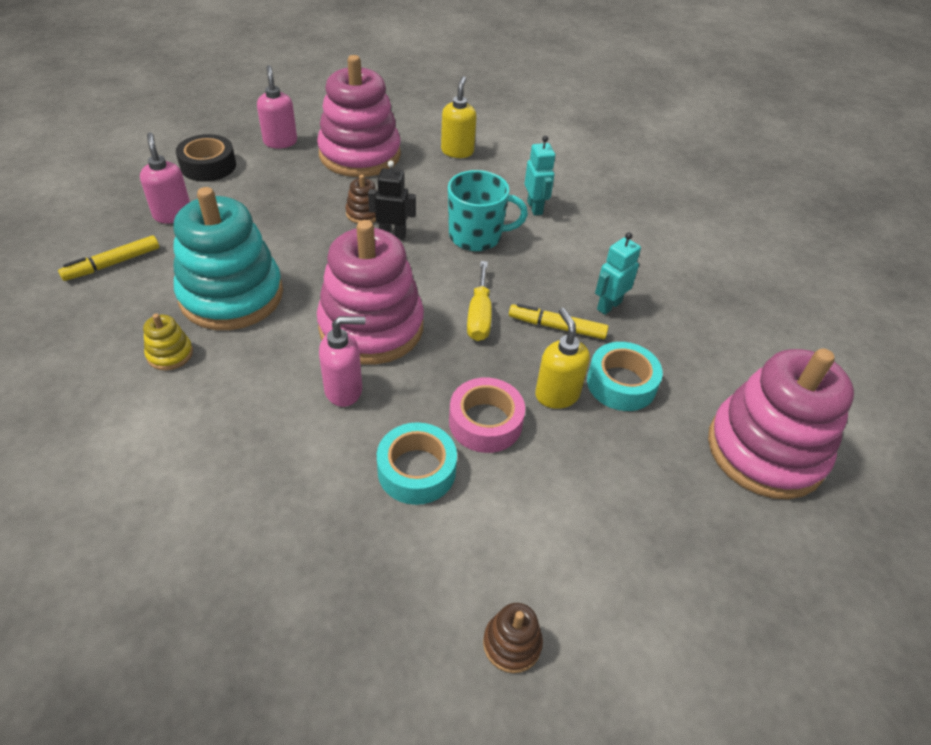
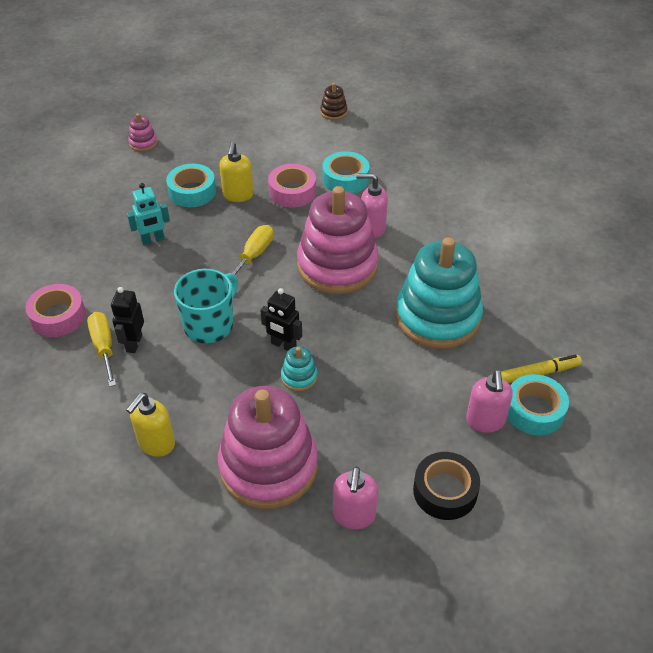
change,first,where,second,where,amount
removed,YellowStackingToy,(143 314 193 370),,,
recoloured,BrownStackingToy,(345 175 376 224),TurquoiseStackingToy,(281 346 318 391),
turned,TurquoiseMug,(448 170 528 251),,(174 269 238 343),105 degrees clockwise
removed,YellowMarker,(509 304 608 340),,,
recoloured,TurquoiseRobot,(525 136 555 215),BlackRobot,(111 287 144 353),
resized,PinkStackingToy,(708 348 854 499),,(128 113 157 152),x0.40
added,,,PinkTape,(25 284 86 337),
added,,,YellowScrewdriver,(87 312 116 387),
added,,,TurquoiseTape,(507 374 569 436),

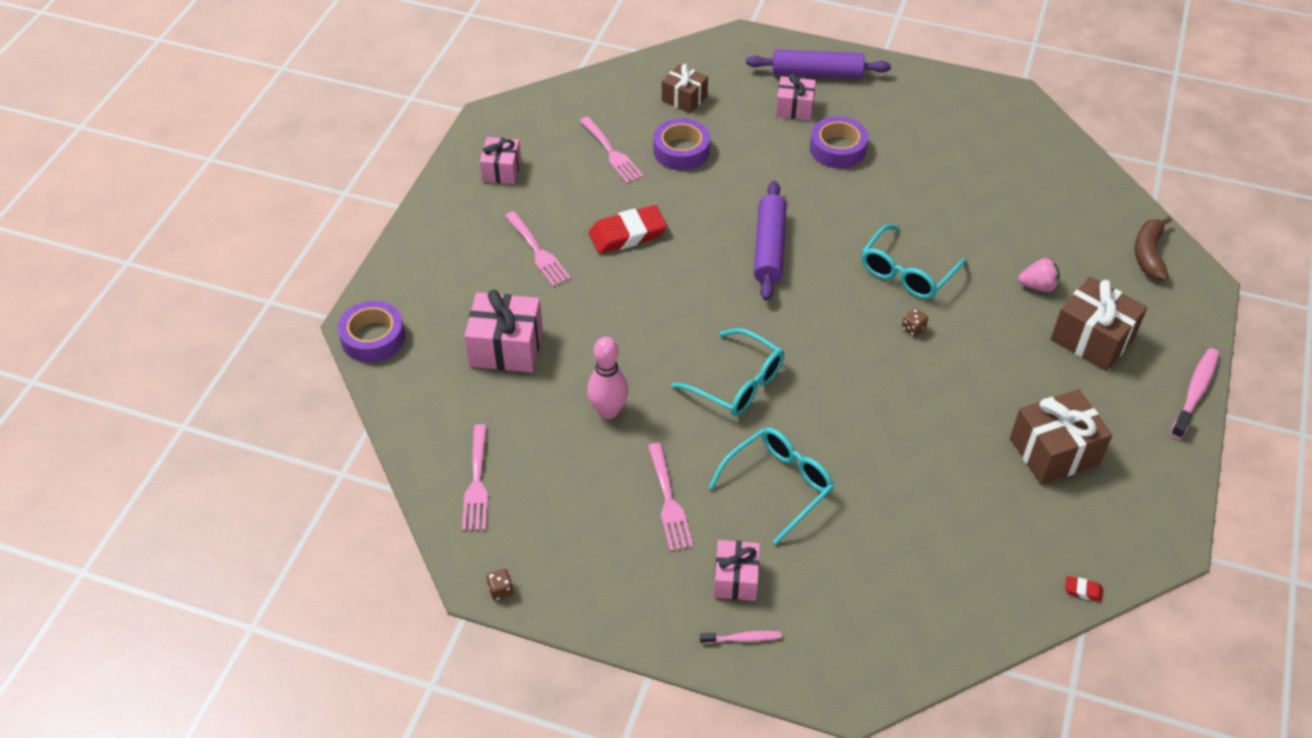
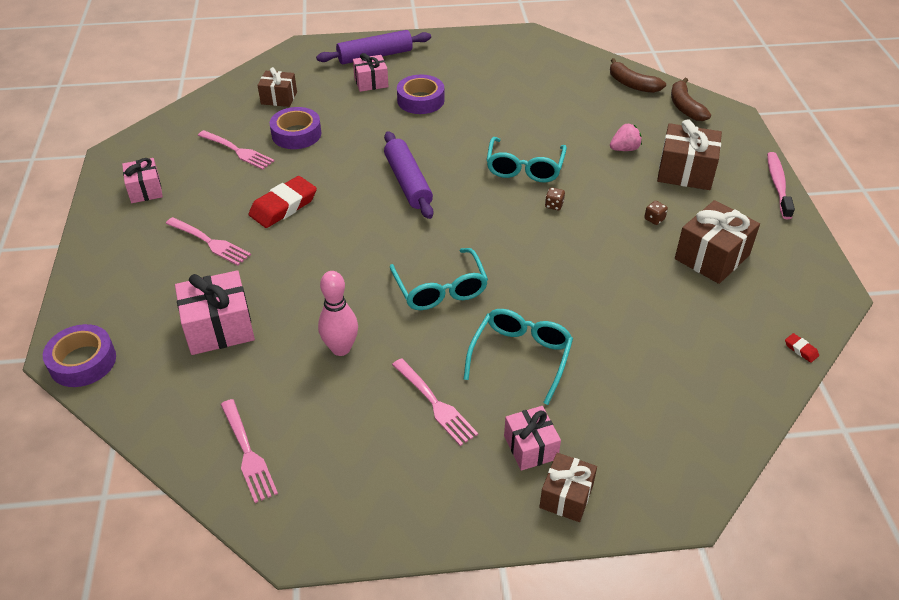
change,first,where,second,where,amount
moved,BrownDice,(487 569 514 600),,(644 201 668 225),
turned,TurquoiseGlasses,(671 328 784 417),,(390 248 488 310),60 degrees clockwise
replaced,PinkToothbrush,(700 631 782 644),BrownGift,(539 453 597 522),
turned,RedEraser,(1065 576 1103 602),,(785 333 819 363),60 degrees clockwise
added,,,BrownBanana,(610 58 666 93),

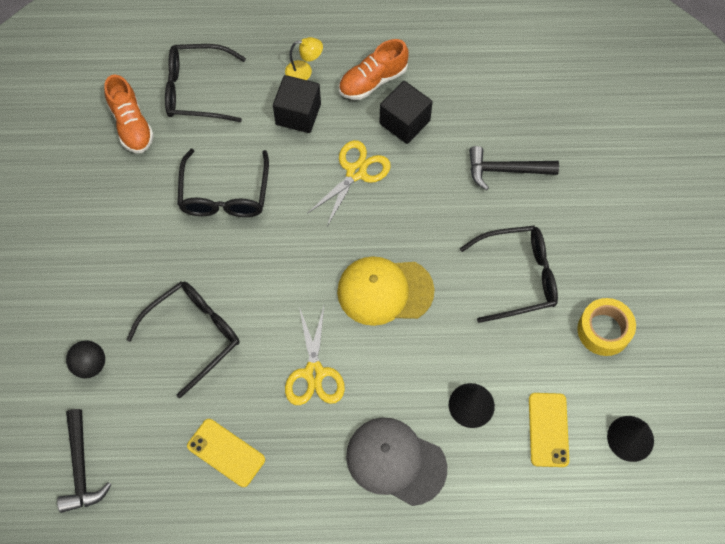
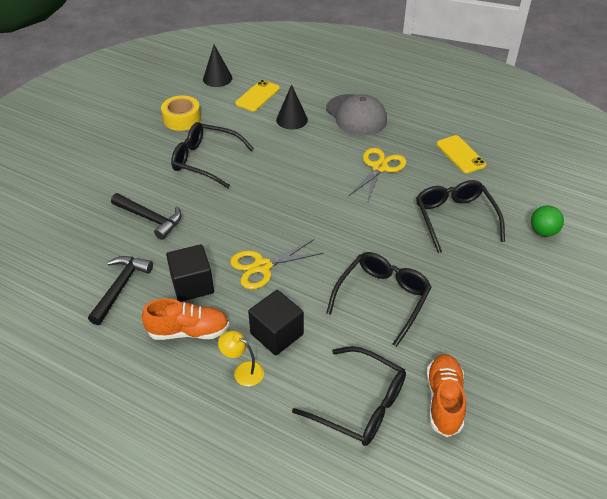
change,first,where,second,where,amount
moved,BlackHammer,(57 409 112 513),,(88 256 153 325),
recoloured,BlackBall,(66 340 105 378),GreenBall,(531 205 564 237),
turned,BlackGlasses,(126 281 239 398),,(416 180 505 253),90 degrees clockwise
removed,YellowCap,(337 256 435 326),,,

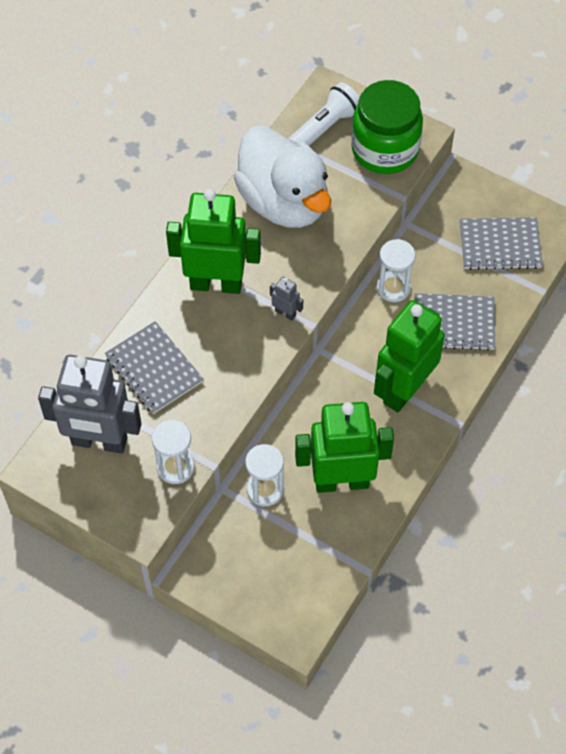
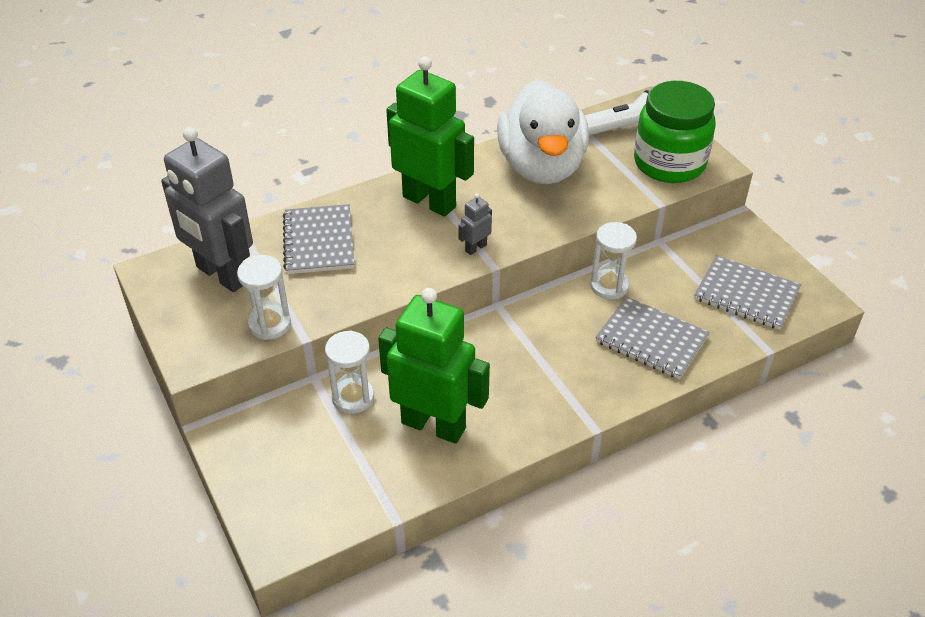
change,first,where,second,where,amount
turned,GreyRobot,(270 277 303 320),,(458 193 492 255),105 degrees counterclockwise
removed,GreenRobot,(374 300 445 412),,,

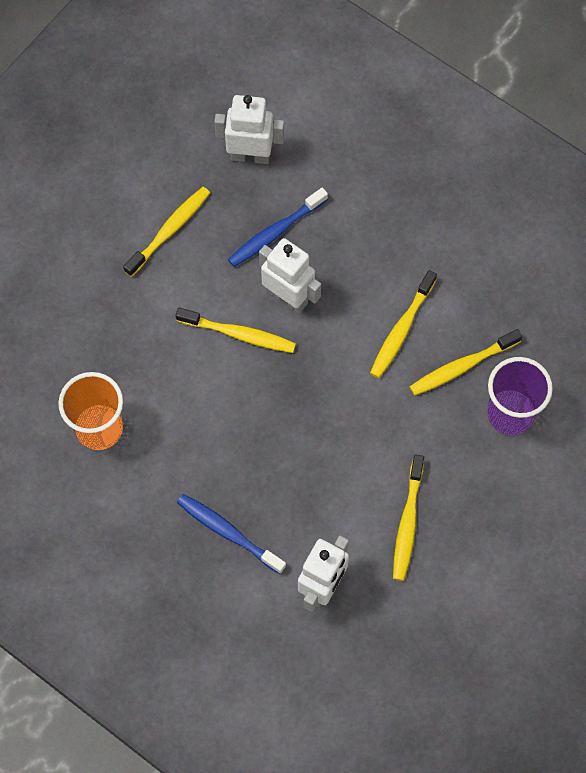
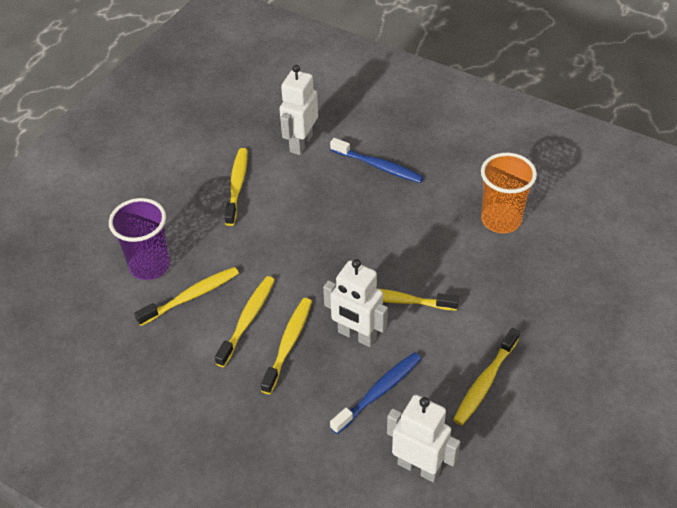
change,first,where,second,where,amount
turned,WhiteRobot,(214 95 284 164),,(387 395 460 483),150 degrees counterclockwise
added,,,YellowToothbrush,(261 298 312 394),

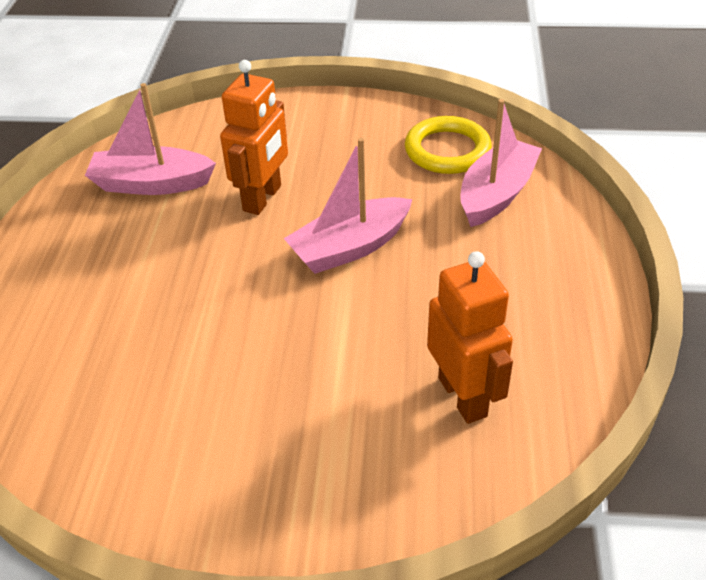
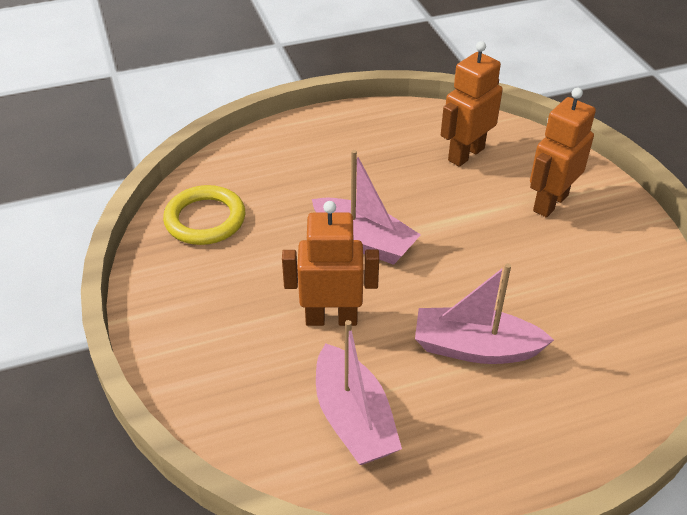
change,first,where,second,where,amount
moved,PinkBoat,(460 99 542 227),,(415 263 554 364),
added,,,OrangeRobot,(530 88 596 217),

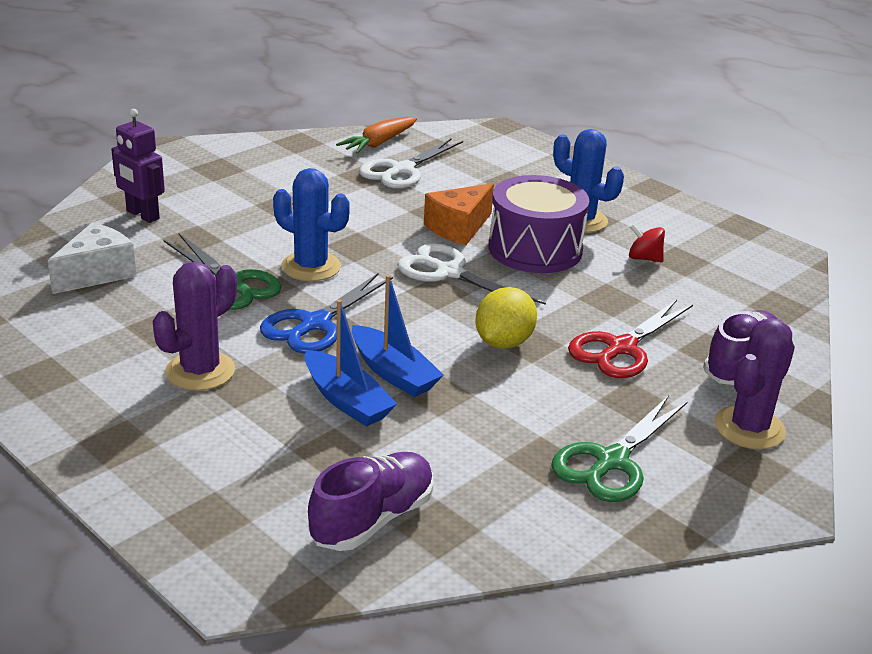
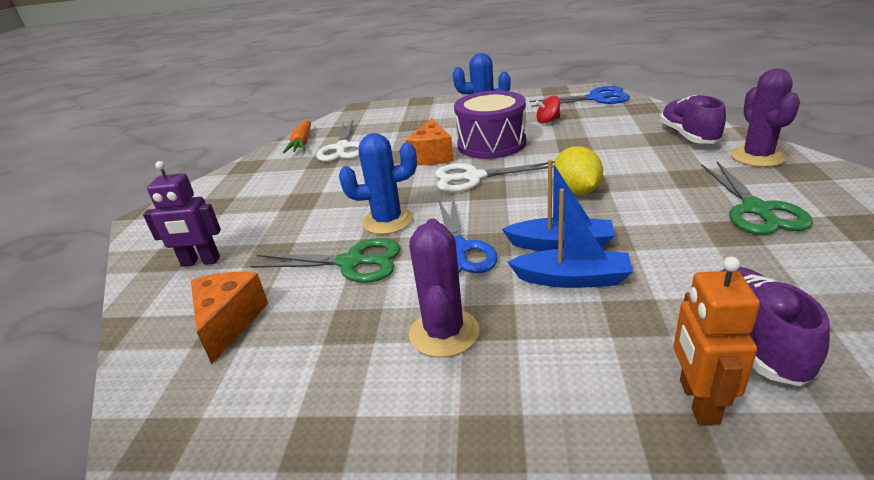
change,first,where,second,where,amount
recoloured,WhiteCheese,(47 223 137 294),OrangeCheese,(191 272 268 364),
removed,RedScissors,(568 300 693 378),,,
added,,,BlueScissors,(530 86 630 107),
added,,,OrangeRobot,(673 256 760 425),

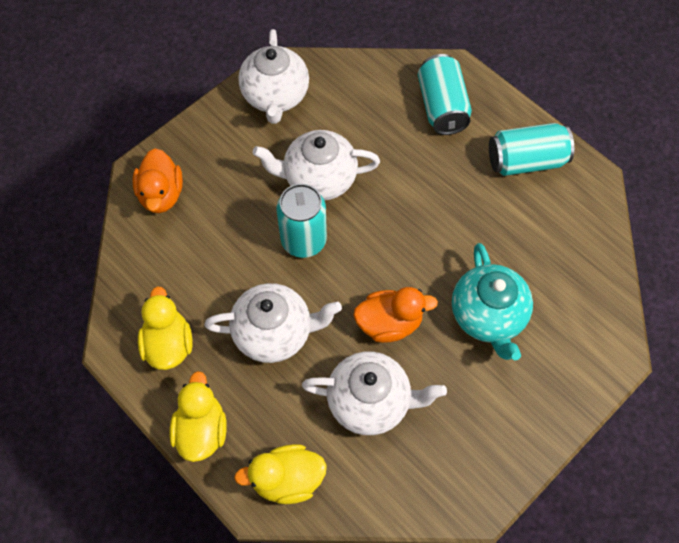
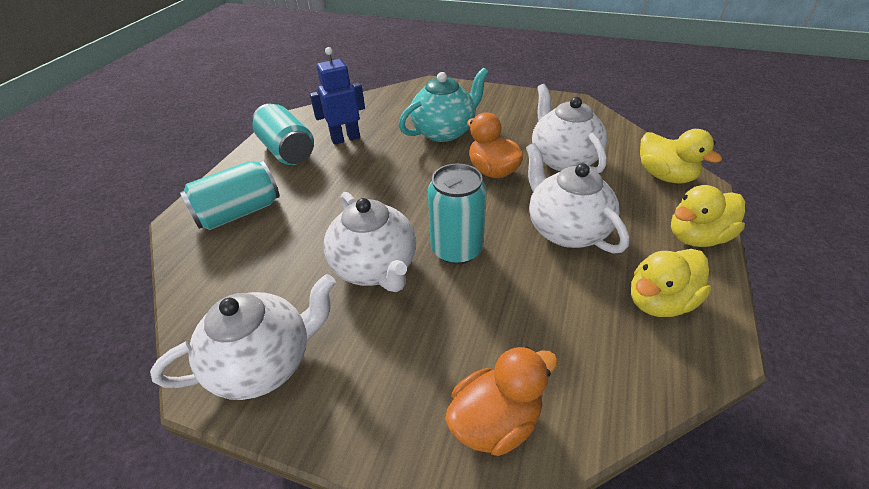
change,first,where,second,where,amount
added,,,BlueRobot,(310 47 365 145),

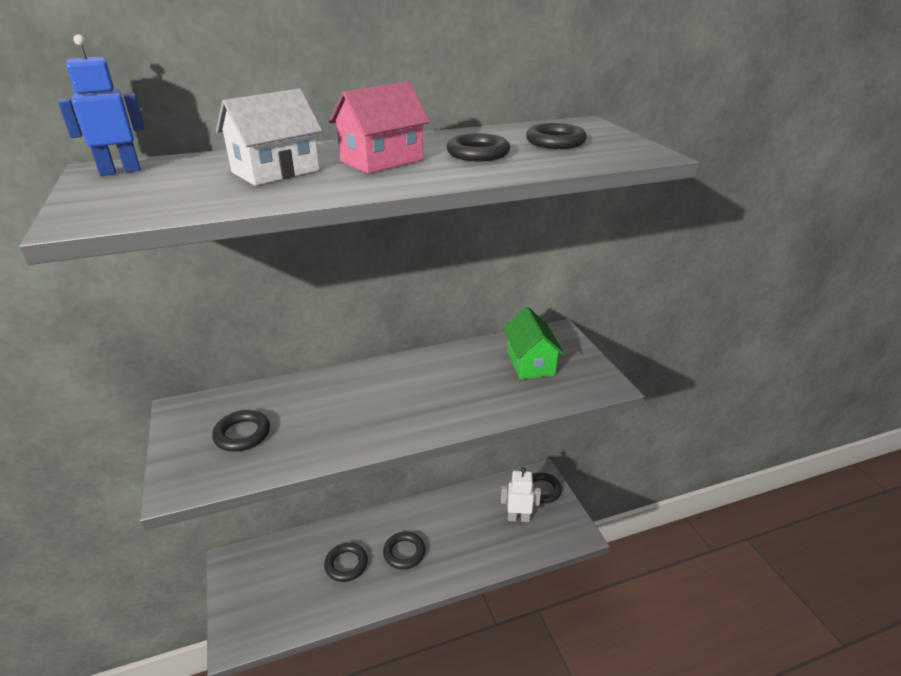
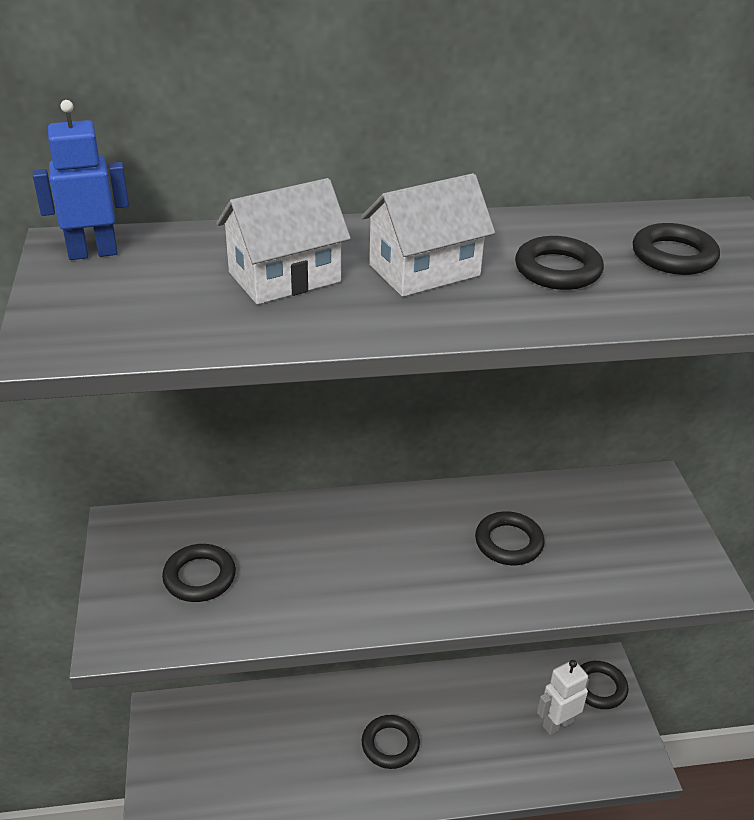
change,first,where,second,where,amount
moved,BlackRing,(324 543 368 582),,(475 511 545 565),
recoloured,PinkHouse,(329 82 430 174),WhiteHouse,(361 173 495 297),
turned,WhiteRobot,(501 467 541 522),,(537 660 589 735),45 degrees counterclockwise
removed,GreenHouse,(503 307 564 379),,,

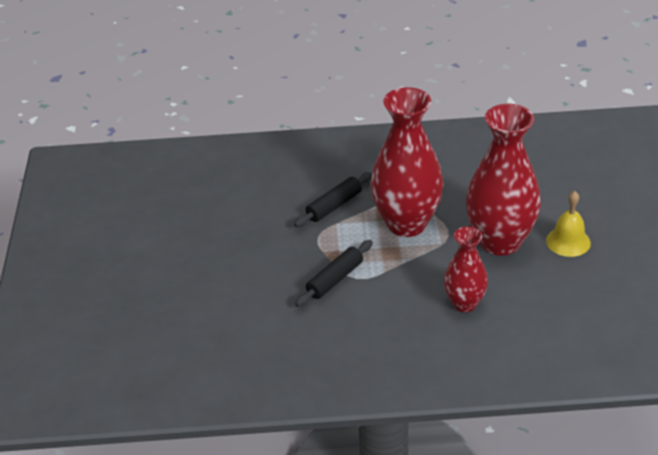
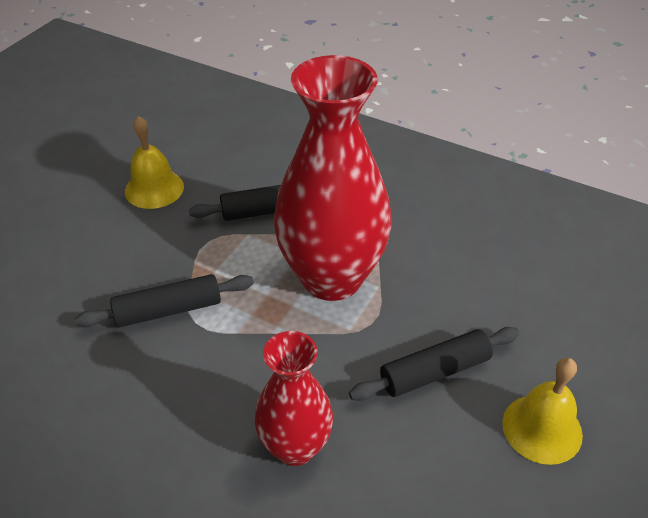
change,first,where,second,where,amount
replaced,RedVase,(466 104 541 256),BlackRollingPin,(349 327 519 401),
added,,,YellowBell,(125 116 184 209),

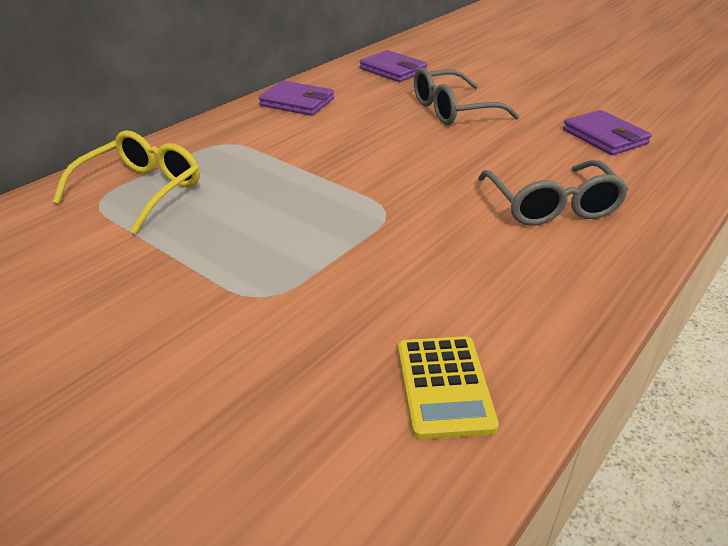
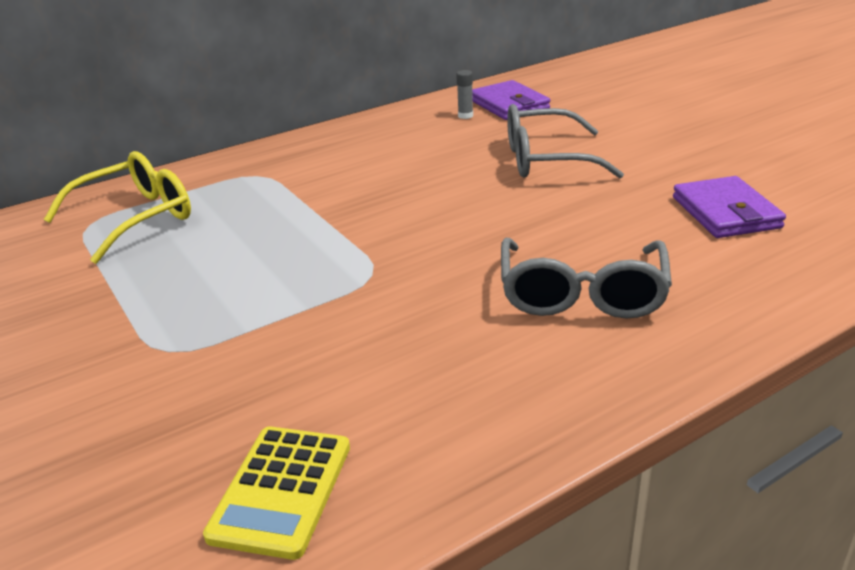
change,first,where,second,where,amount
removed,PurpleWallet,(259 81 334 116),,,
added,,,GreyGlueStick,(456 70 473 119),

